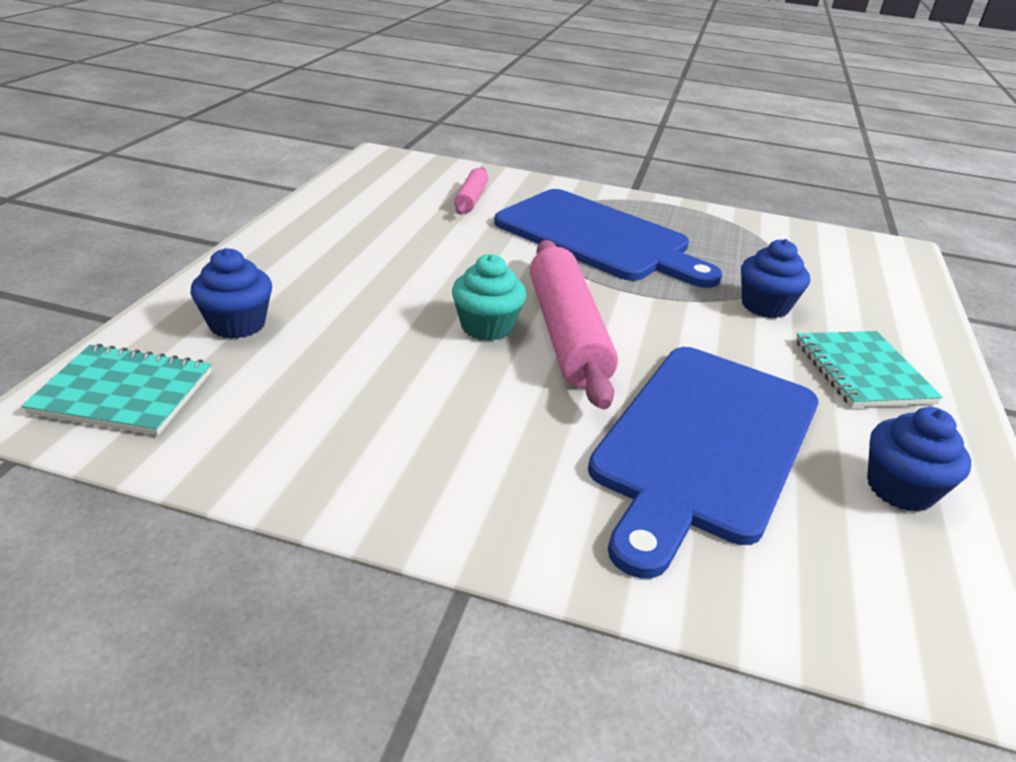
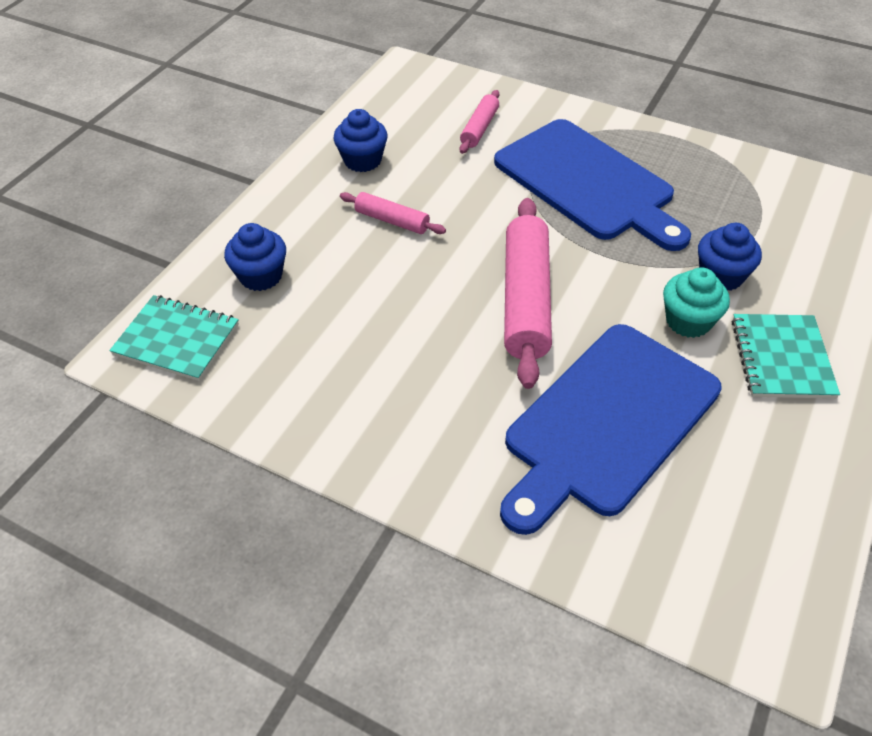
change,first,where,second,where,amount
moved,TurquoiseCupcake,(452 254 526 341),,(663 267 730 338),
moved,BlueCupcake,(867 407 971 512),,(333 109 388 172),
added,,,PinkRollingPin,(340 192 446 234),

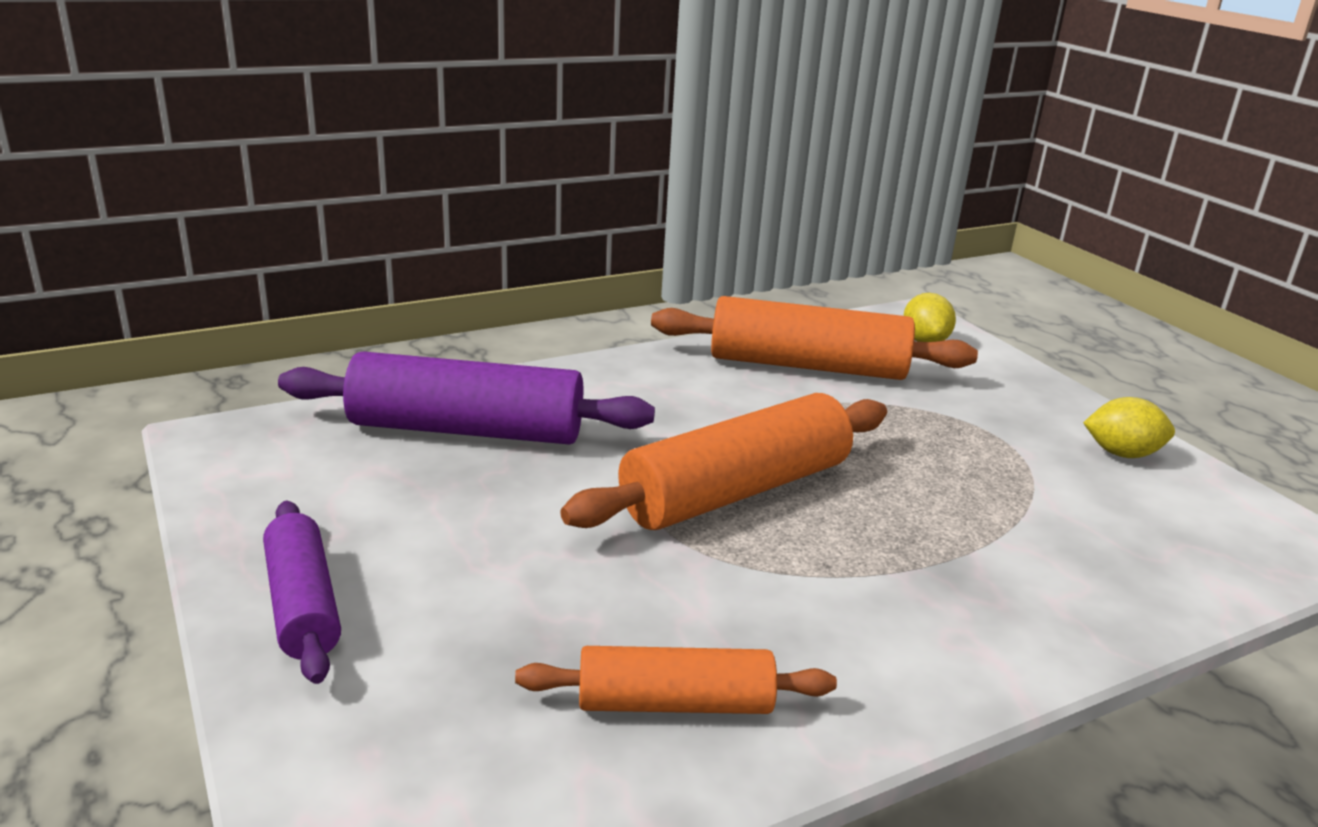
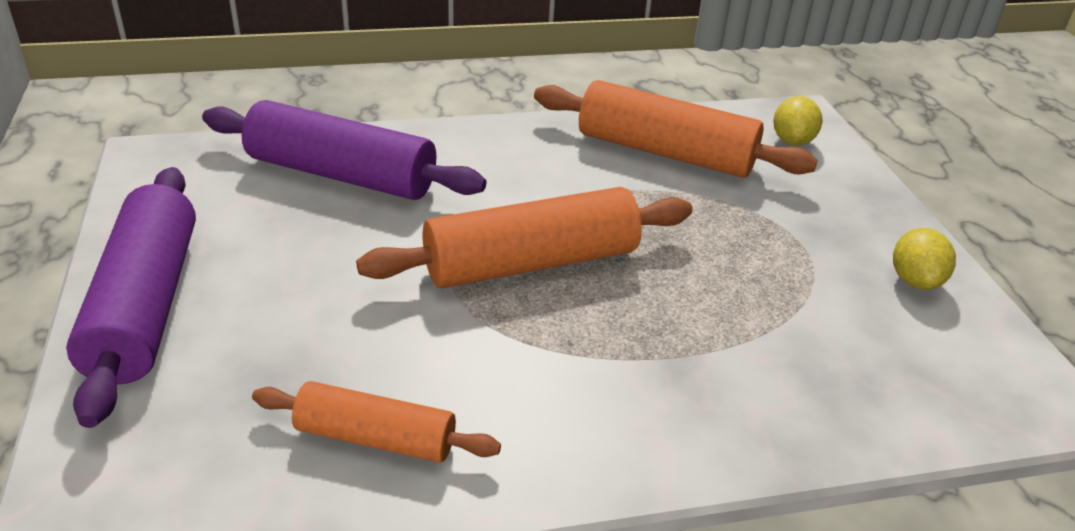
change,first,where,second,where,amount
resized,PurpleRollingPin,(263 501 341 684),,(66 167 196 428),x1.69
turned,YellowLemon,(1083 397 1175 458),,(893 228 956 290),75 degrees clockwise

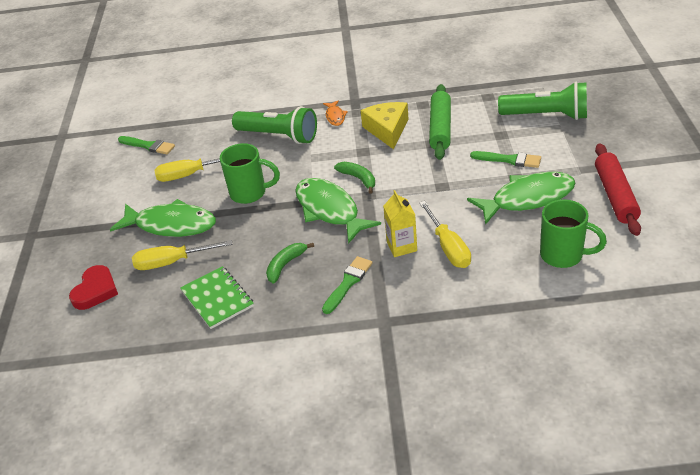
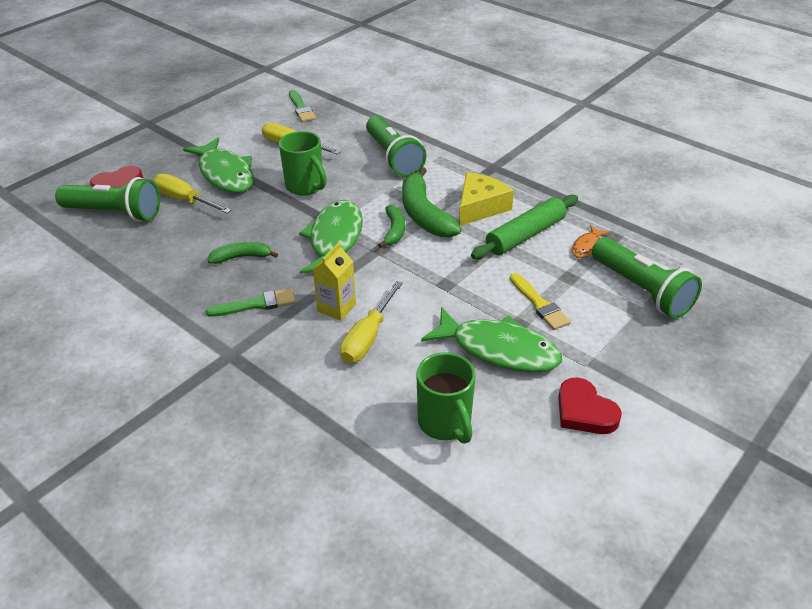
change,first,where,second,where,amount
removed,GreenNotebook,(180 266 254 329),,,
moved,OrangeFish,(323 100 348 126),,(572 225 609 258),
recoloured,GreenBrush,(470 151 541 168),YellowBrush,(510 273 571 330),
replaced,RedRollingPin,(595 144 641 236),RedHeart,(558 378 622 434),
added,,,GreenFlashlight,(55 177 160 222),
added,,,GreenBanana,(402 167 462 237),

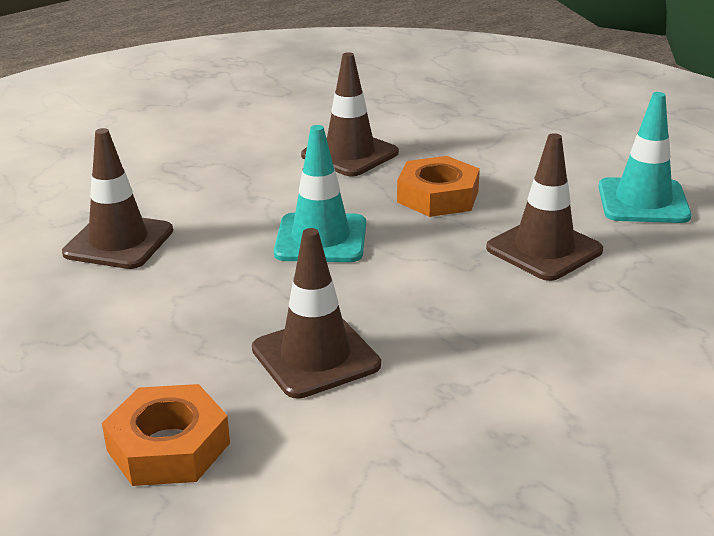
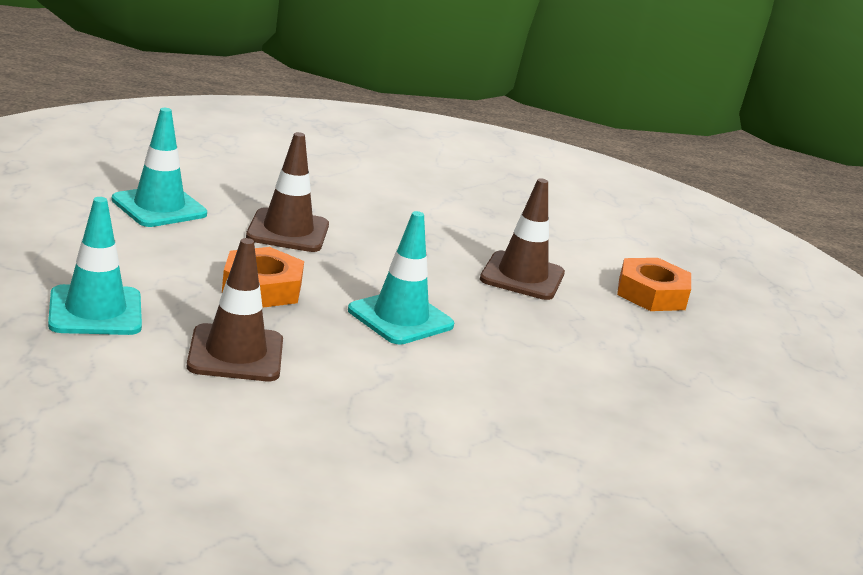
change,first,where,second,where,amount
removed,BrownTrafficCone,(62 128 173 269),,,
added,,,TurquoiseTrafficCone,(48 197 142 335),

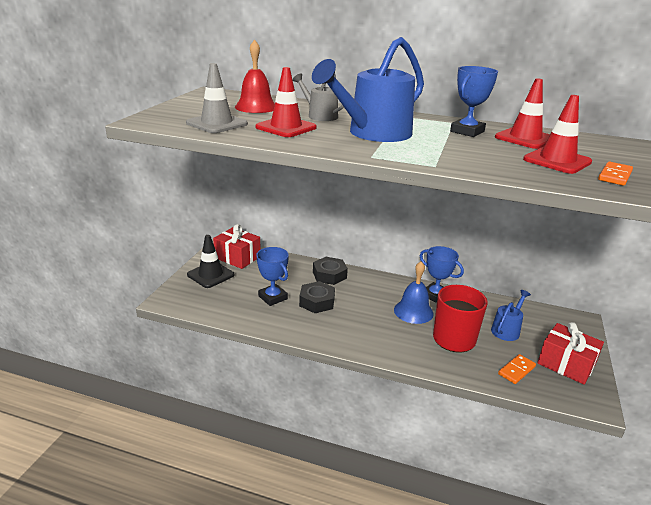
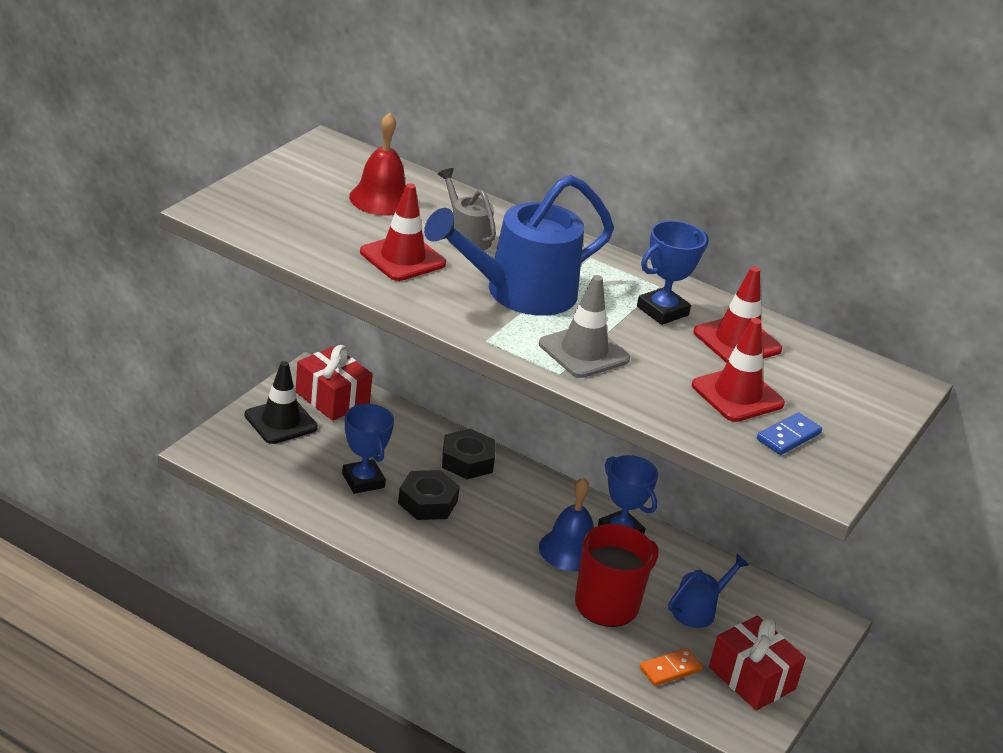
change,first,where,second,where,amount
moved,GreyTrafficCone,(186 63 248 133),,(539 275 630 378),
recoloured,OrangeDomino,(598 161 633 186),BlueDomino,(757 412 822 455),

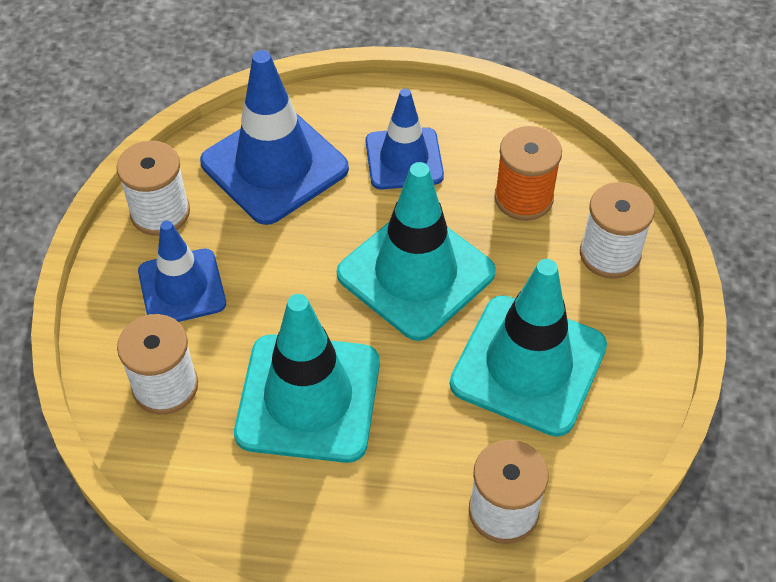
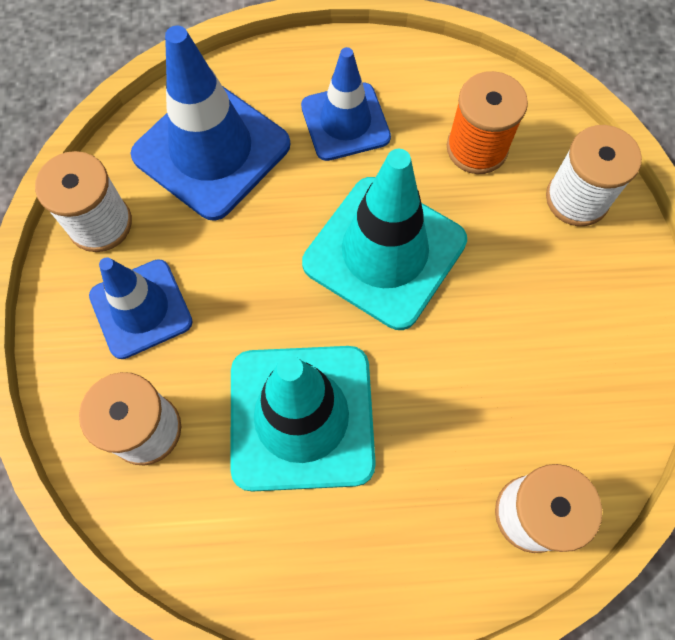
change,first,where,second,where,amount
removed,TurquoiseTrafficCone,(450 259 607 437),,,

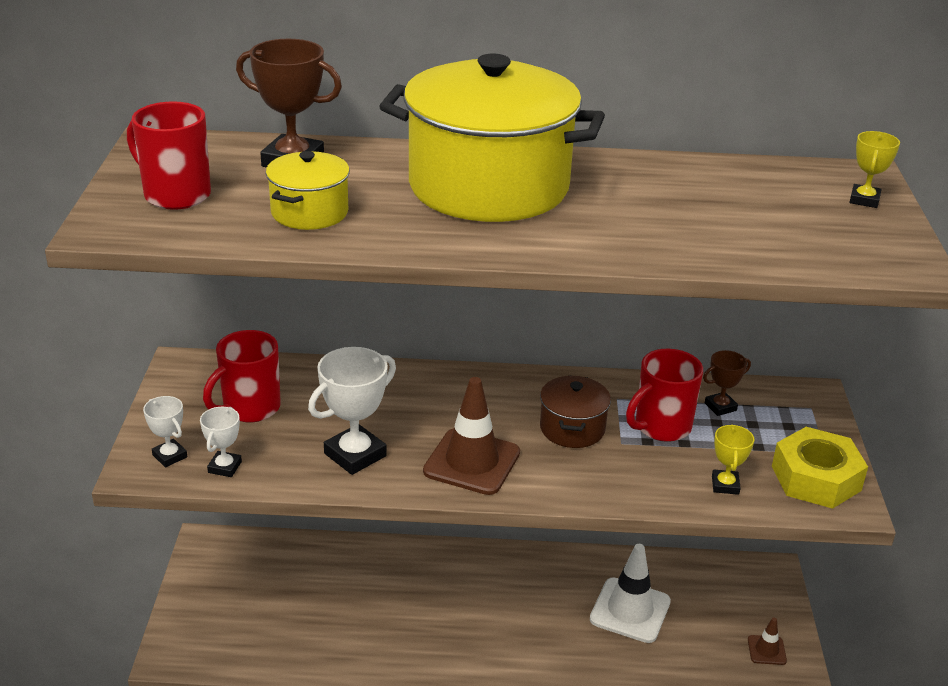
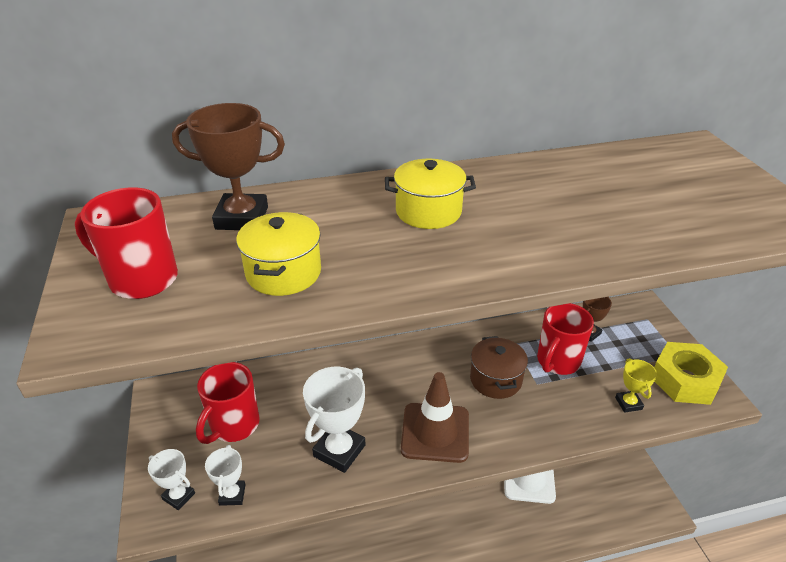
change,first,where,second,where,amount
resized,YellowPot,(379 53 605 222),,(385 159 476 229),x0.46
removed,BrownTrafficCone,(748 617 787 665),,,
removed,YellowTrophy,(850 131 900 208),,,

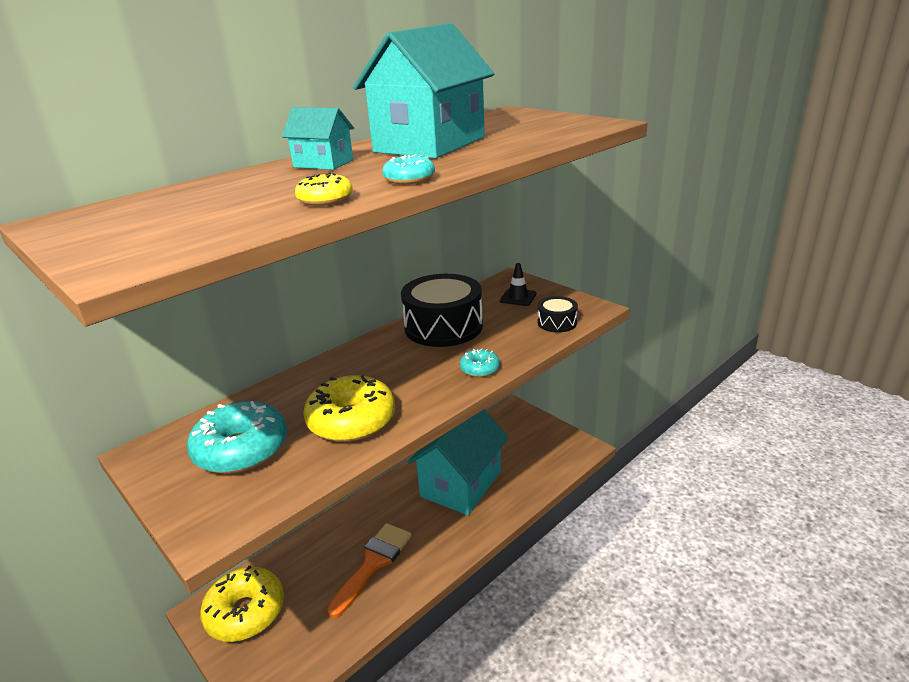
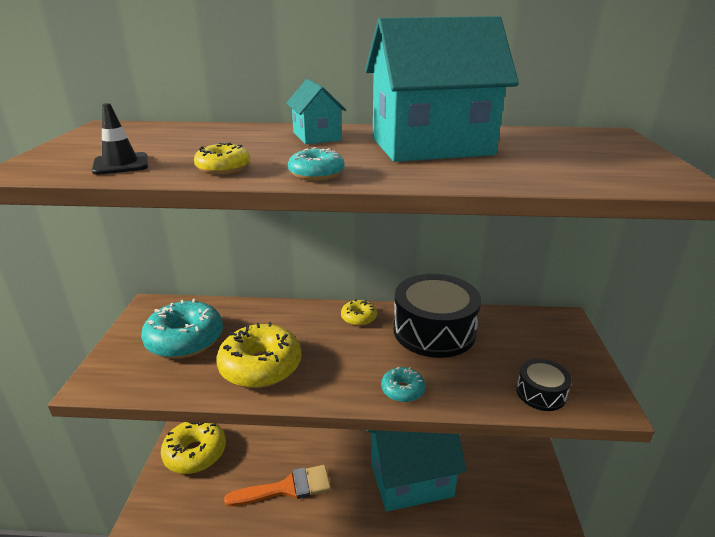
change,first,where,second,where,amount
moved,BlackTrafficCone,(500 263 537 306),,(92 103 148 175),
added,,,YellowDonut,(341 299 377 326),

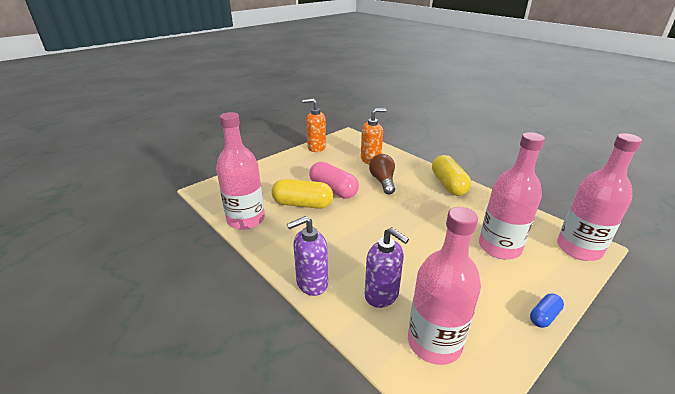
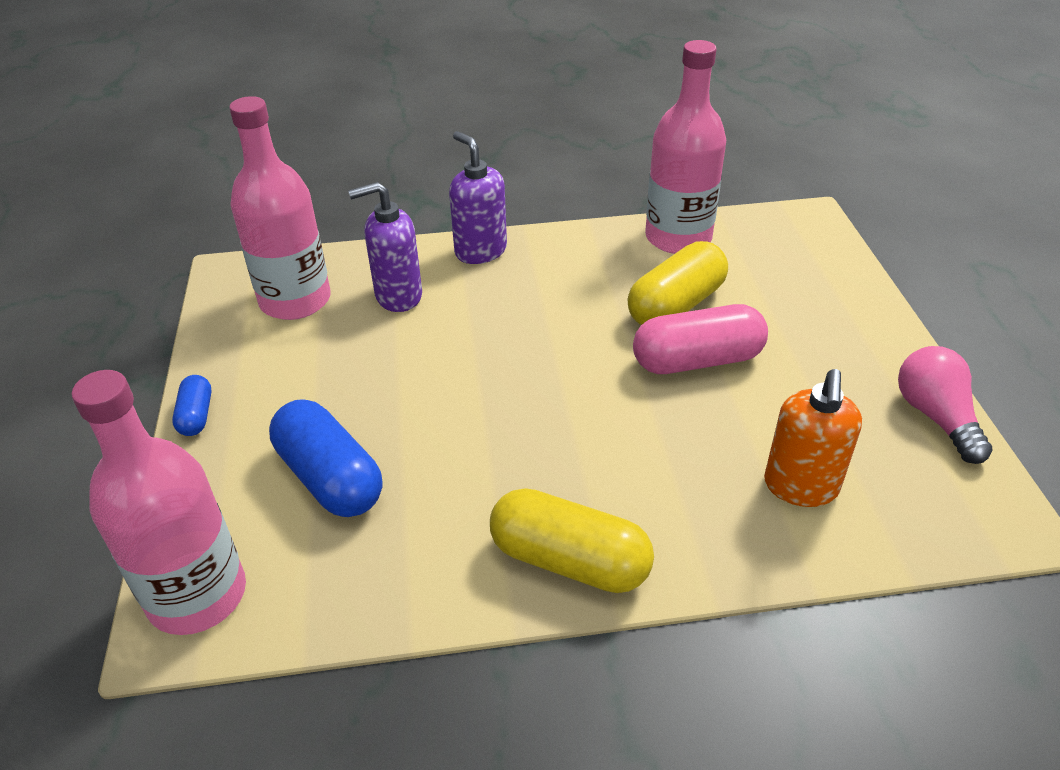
change,first,where,second,where,amount
turned,PurpleSoapDispenser,(287 216 328 296),,(449 131 507 264),45 degrees counterclockwise
replaced,OrangeSoapDispenser,(302 98 326 152),PinkLightBulb,(898 346 993 464),
removed,BrownLightBulb,(369 154 395 195),,,
replaced,PinkBottle,(479 132 545 259),BlueCapsule,(269 399 382 517),

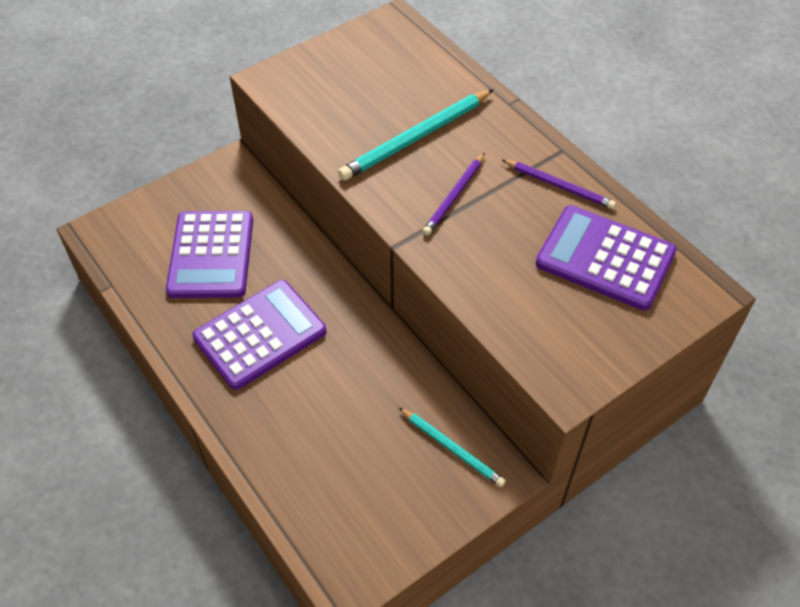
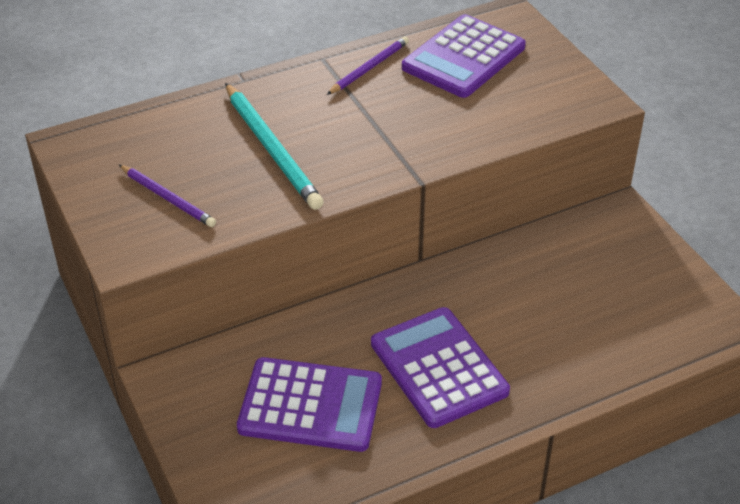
change,first,where,second,where,amount
removed,TurquoisePencil,(399 408 506 487),,,
moved,PurplePencil,(422 153 485 236),,(119 165 216 227),

